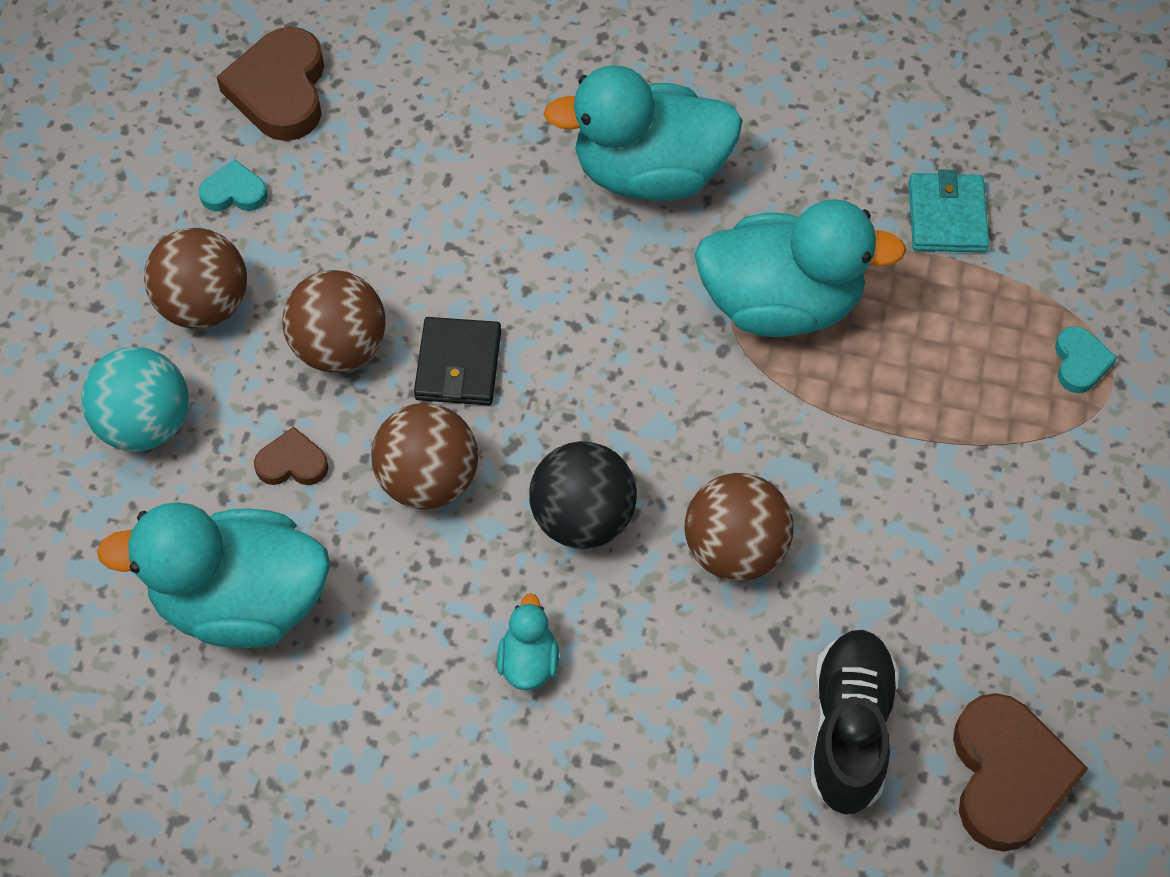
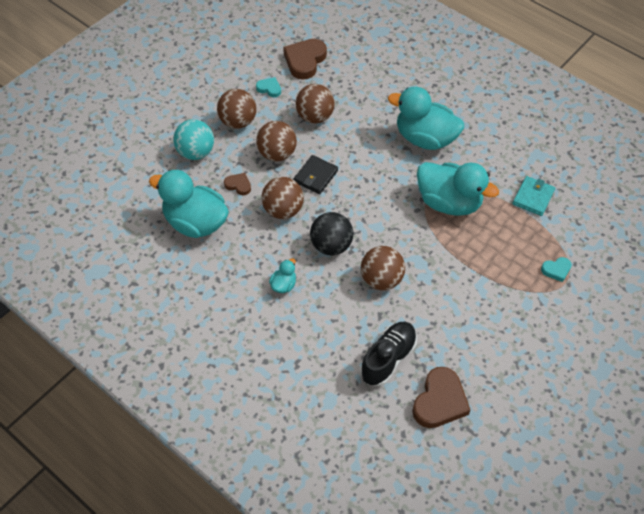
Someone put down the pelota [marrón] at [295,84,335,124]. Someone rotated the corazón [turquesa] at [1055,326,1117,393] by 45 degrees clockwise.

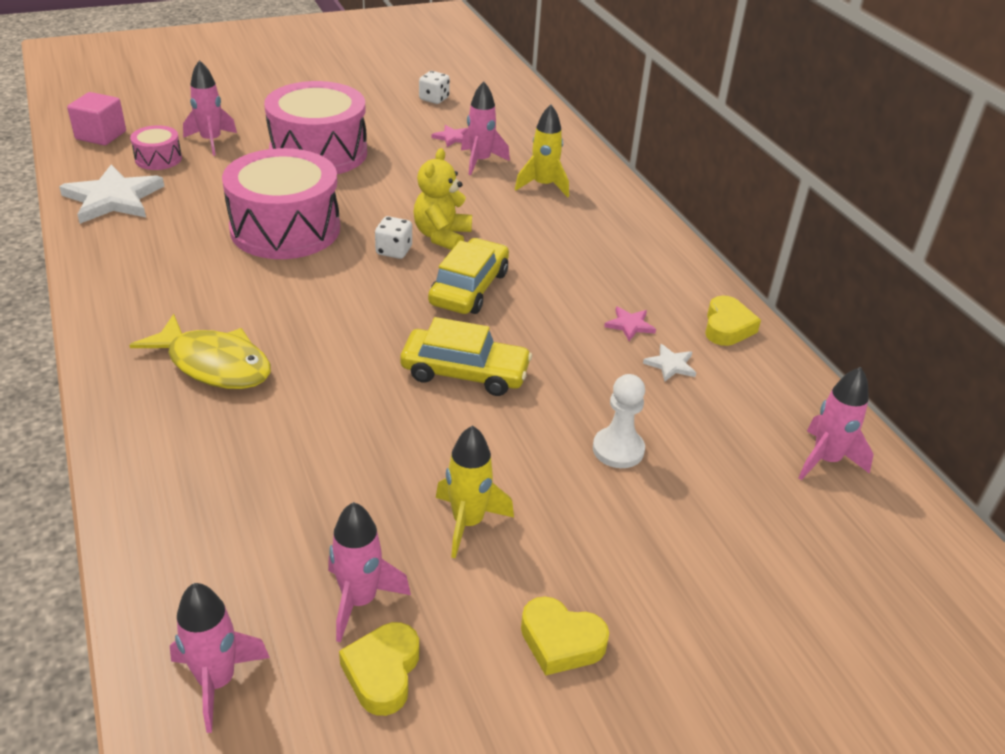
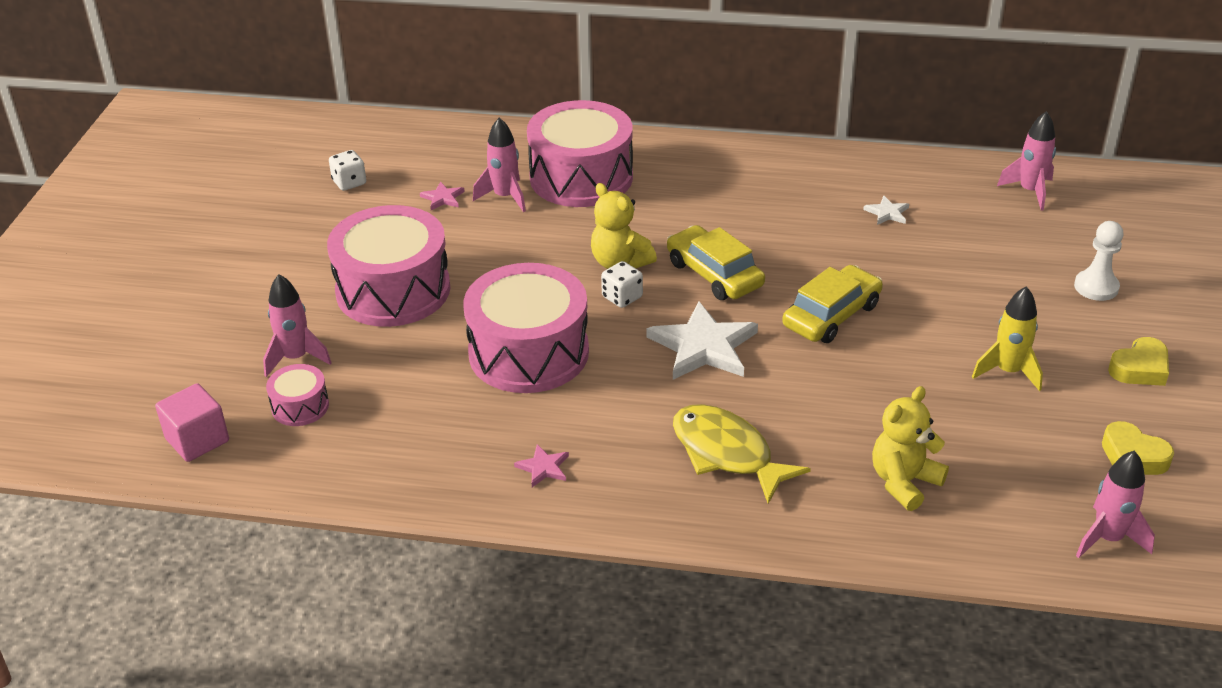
Someone took away the cohete [rosa] at [328,502,411,643]. Someone took away the corazón [amarillo] at [705,295,761,346]. Someone put down the osito [amarillo] at [872,386,949,511]. Someone carried the estrella [blanco] from [59,165,164,224] to [647,301,758,380]. Someone carried the peón [blanco] from [593,374,645,468] to [1074,221,1124,301]. Someone carried the estrella [rosa] from [604,307,656,341] to [514,444,569,487]. Someone swapped the cohete [amarillo] at [515,105,569,198] for the tambor [rosa] at [527,100,633,207]. Someone rotated the pez [amarillo] at [129,314,271,389] by 105 degrees counterclockwise.

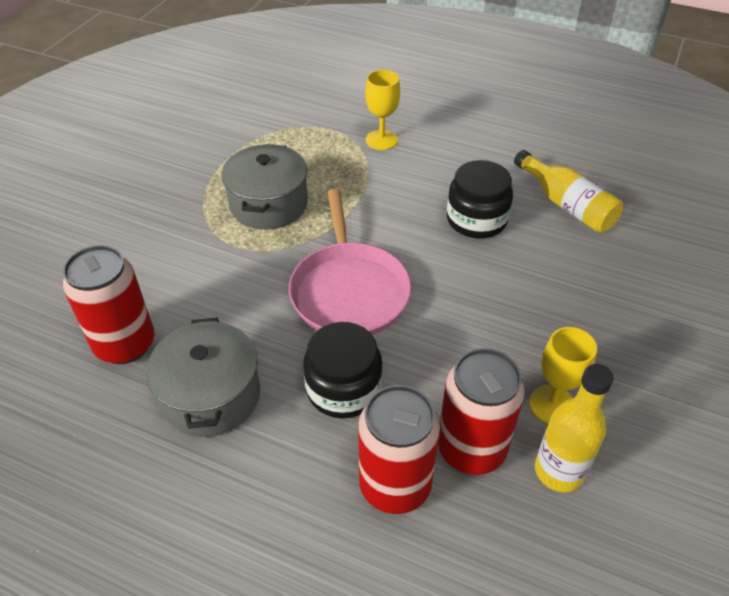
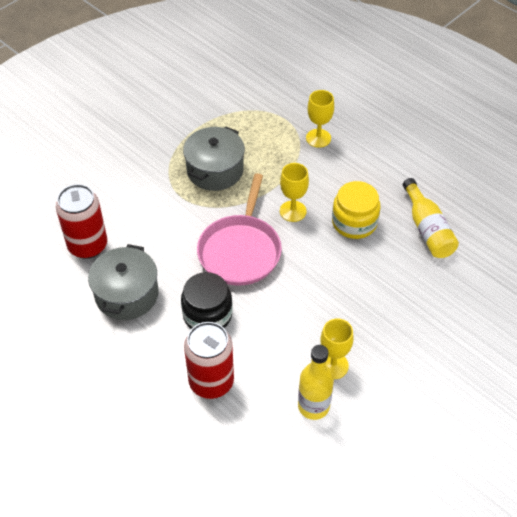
Someone took away the lata [rojo] at [438,348,525,475]. Someone put down the copa [amarillo] at [280,163,309,222]. Someone repainted the tarro [negro] at [447,160,513,239], which became the tarro [amarillo] at [332,181,381,239].

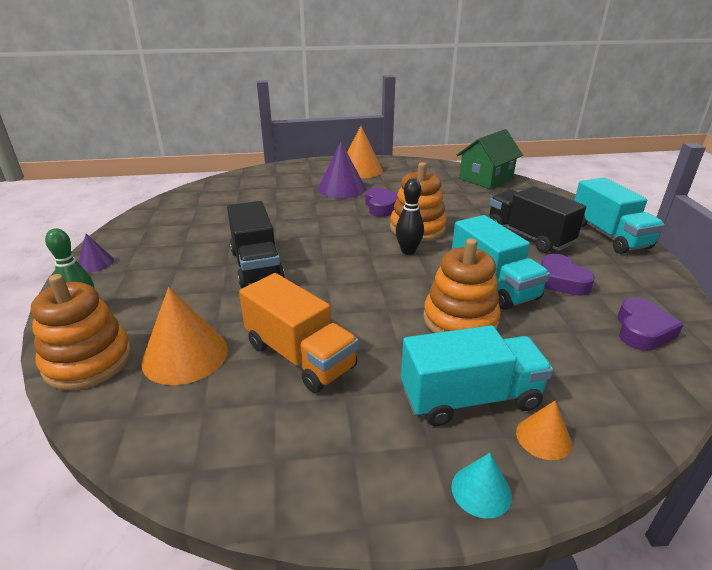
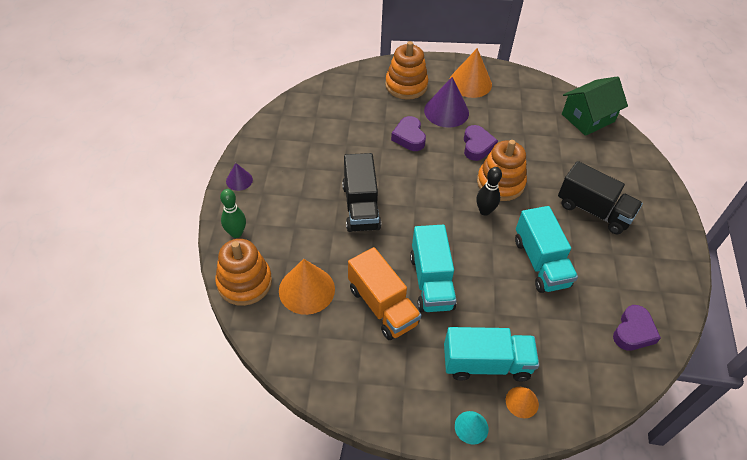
Someone carried the juguete apilable [naranja] from [423,238,501,333] to [385,41,428,100]. Someone carried the corazón [morado] from [541,254,595,296] to [391,116,426,151]. Someone carried the camión [turquesa] from [574,178,665,254] to [410,225,457,312]. Someone rotated the camión [negro] at [489,187,586,253] by 150 degrees clockwise.

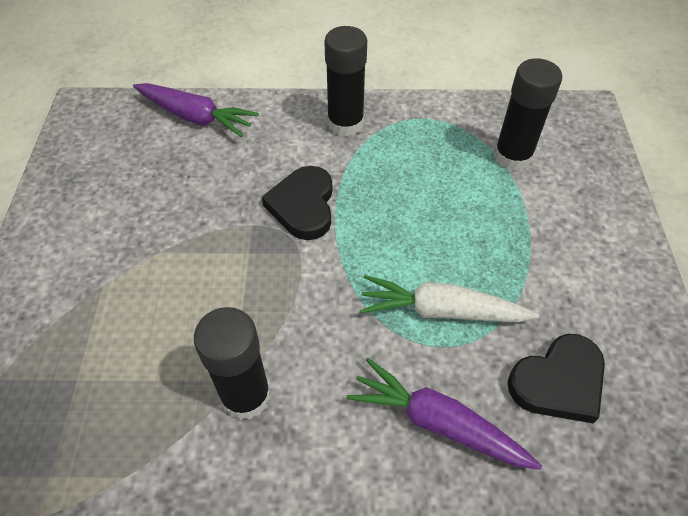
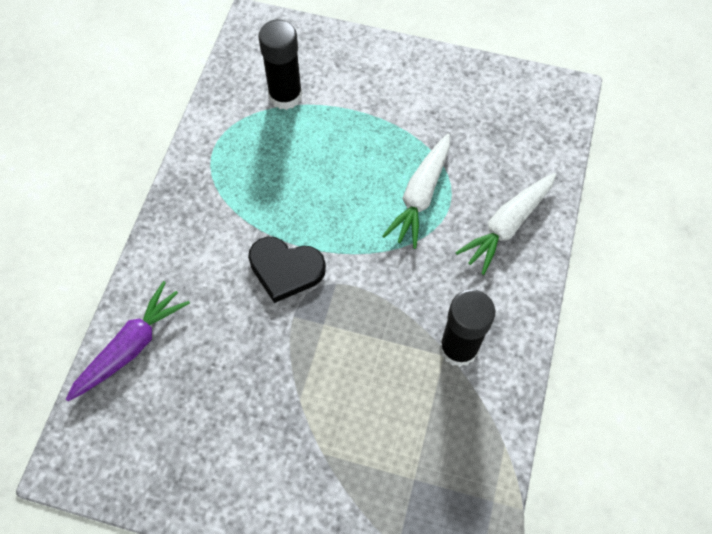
Someone took away the barra de pegamento [negro] at [324,26,367,136]. Someone took away the corazón [negro] at [508,334,605,423]. Someone repainted the zanahoria [morado] at [347,358,542,470], which became the zanahoria [blanco] at [455,173,556,275].

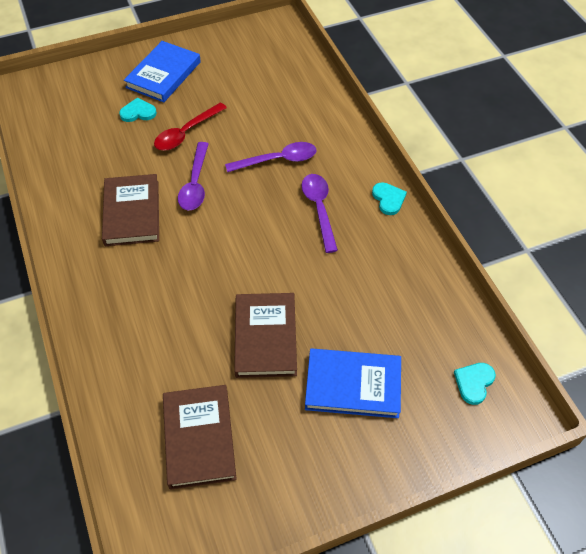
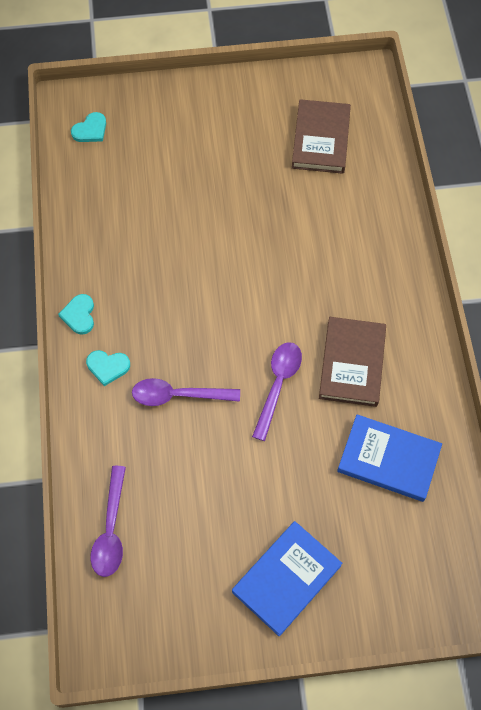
Someone took away the cuchara [rojo] at [154,103,227,151]. Someone took away the libro [marrón] at [234,293,297,378]. Someone carried the corazón [turquesa] from [119,98,157,122] to [86,350,130,386]. Someone carried the cuchara [morado] from [302,174,338,253] to [91,466,126,577]. Someone carried the libro [azul] from [305,348,401,418] to [337,414,442,502].

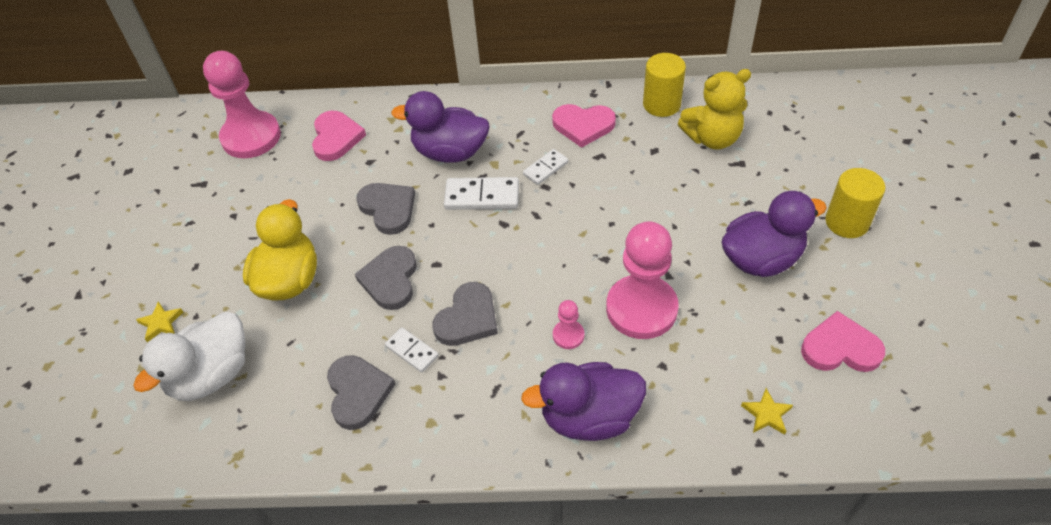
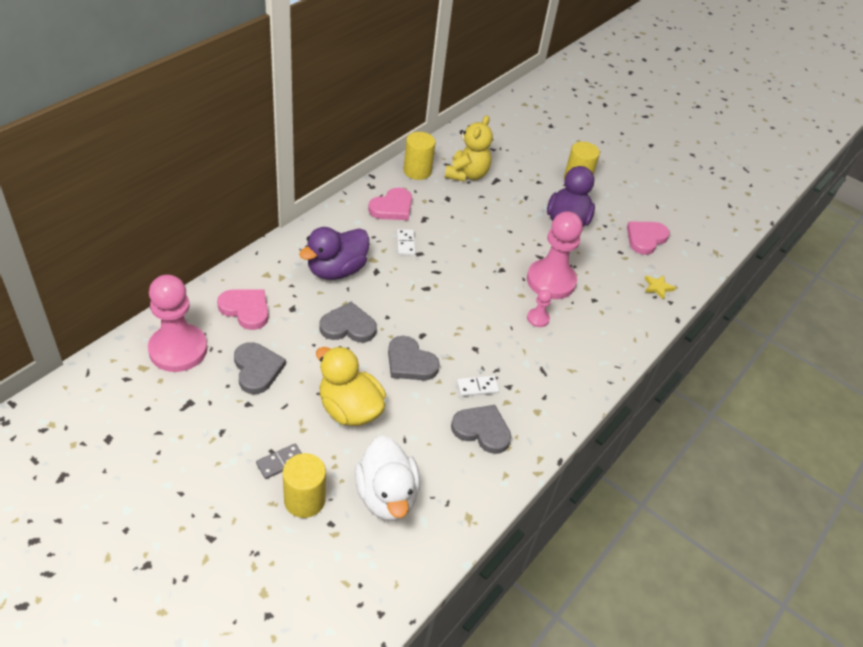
Someone took away the ficha de dominó [blanco] at [444,177,519,210]. Someone took away the pato [morado] at [521,362,646,441]. Someone put down the ficha de dominó [gris] at [256,444,302,479]. Someone carried the corazón [gris] from [432,282,498,346] to [234,342,286,394]. Someone swapped the estrella [amarillo] at [136,302,183,342] for the cilindro [amarillo] at [283,453,326,518].

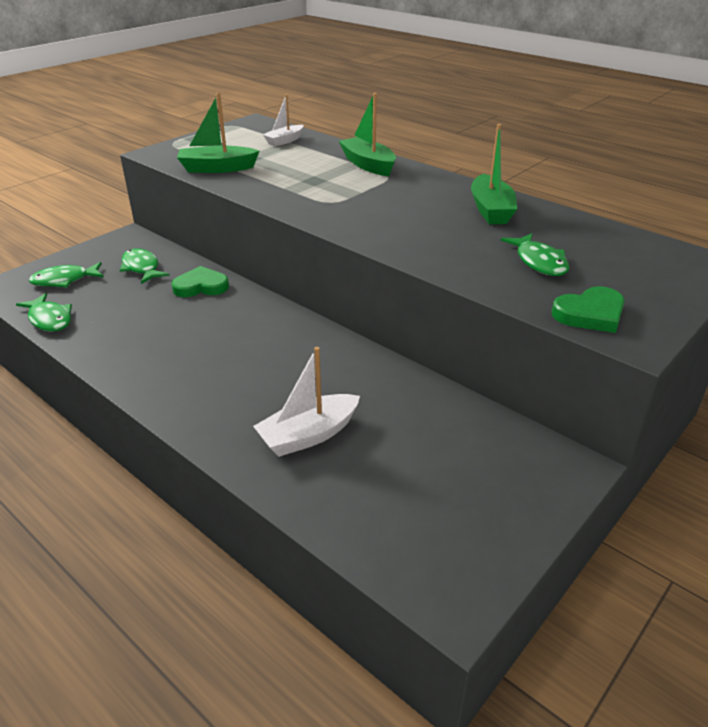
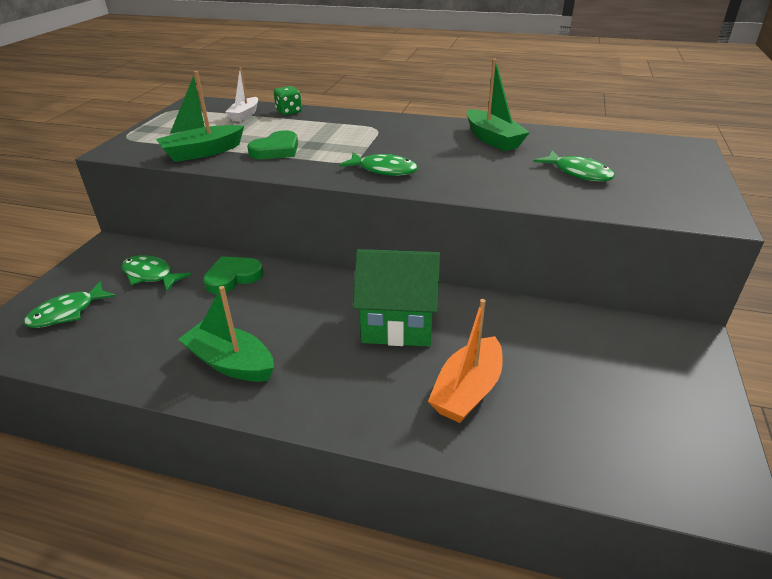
Someone put down the dado [verde] at [274,86,302,115]. Someone put down the casa [verde] at [353,249,440,347]. Someone carried the pez [verde] from [16,293,72,331] to [339,152,418,176]. Someone carried the barco [verde] from [339,93,396,176] to [178,286,274,382]. Someone carried the corazón [verde] from [552,286,625,333] to [247,130,298,159]. Someone repainted the barco [blanco] at [253,347,360,457], which became the barco [naranja] at [428,299,503,423].

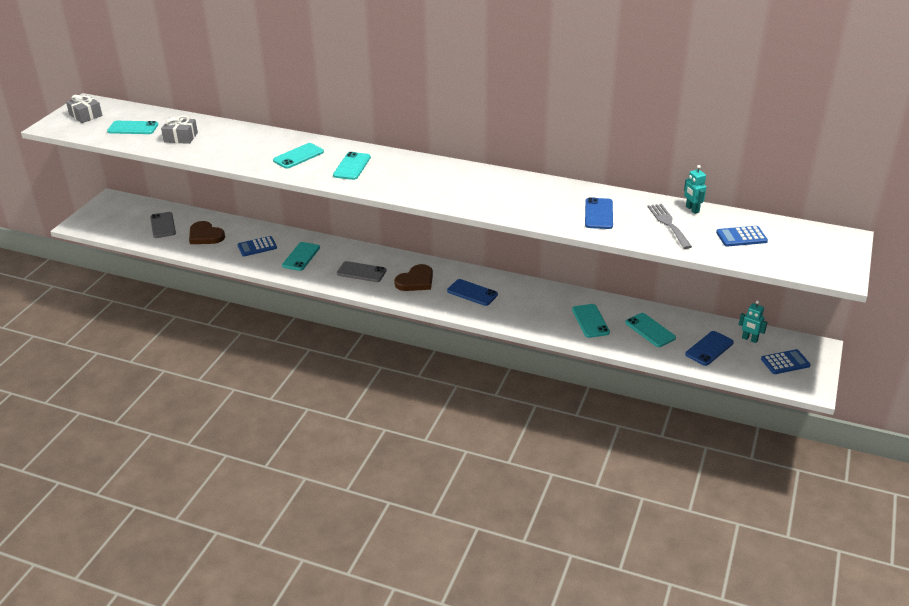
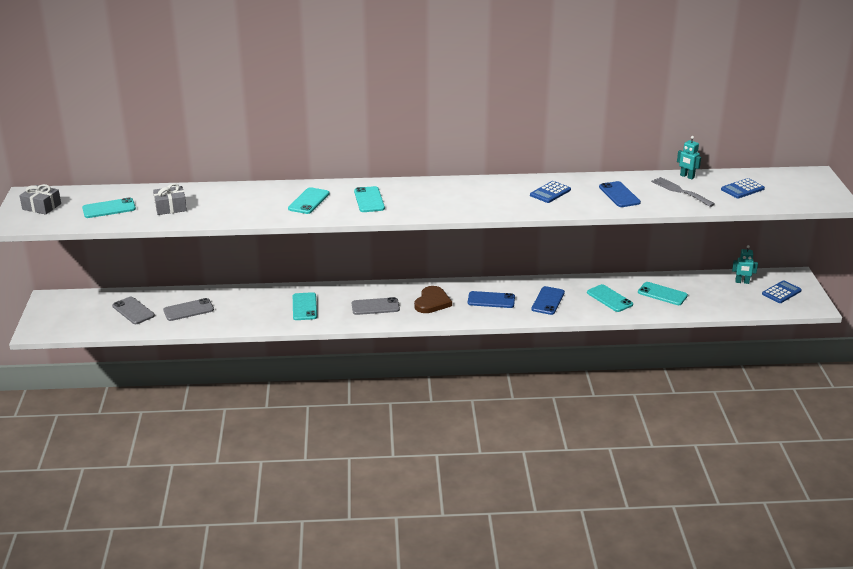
Someone carried the calculadora [azul] from [237,236,277,256] to [530,181,571,203]. Someone carried the móvil [azul] from [685,331,734,366] to [532,286,565,315]. Someone swapped the corazón [marrón] at [189,221,225,244] for the móvil [gris] at [163,298,214,321].

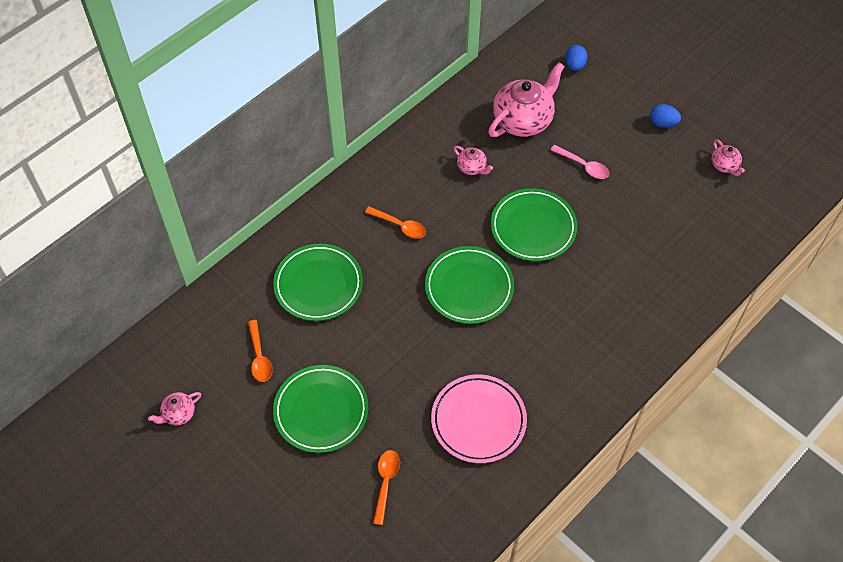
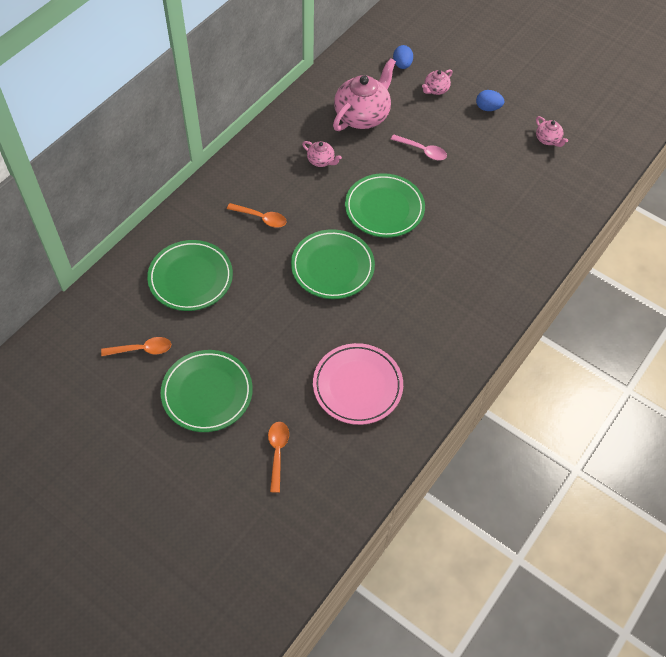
Someone carried the tetera [rosa] from [148,392,201,425] to [422,69,453,95]. Someone rotated the cuchara [naranja] at [248,320,273,382] by 75 degrees counterclockwise.

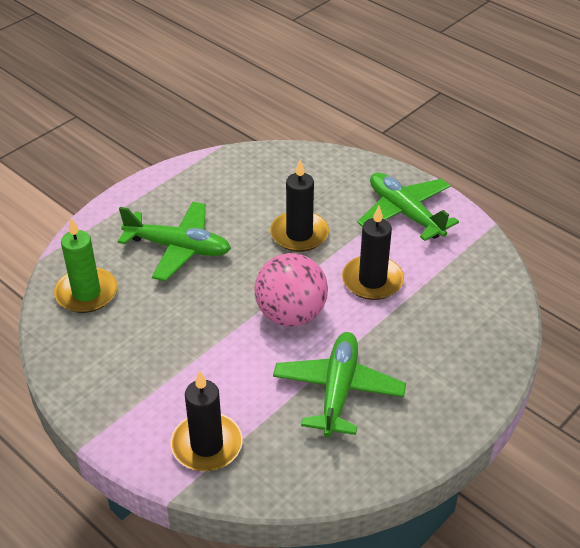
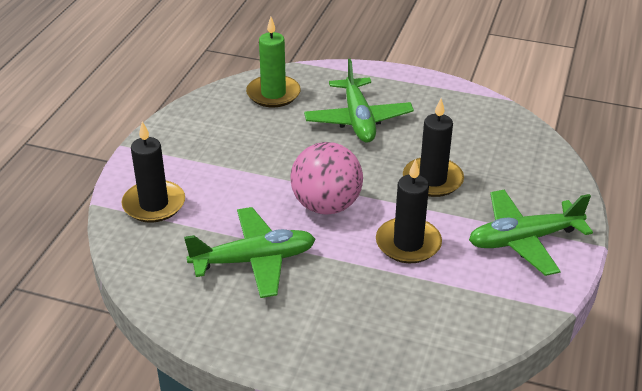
Someone rotated the avión [verde] at [357,172,459,241] by 135 degrees counterclockwise.

